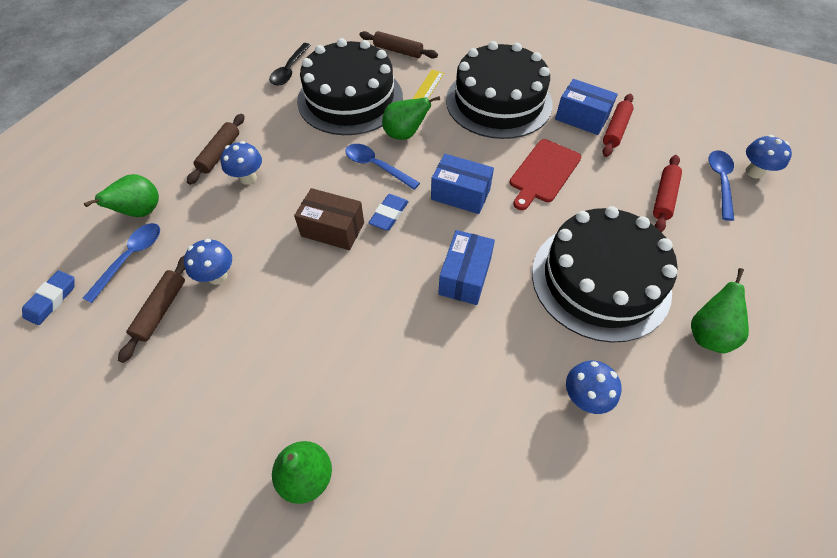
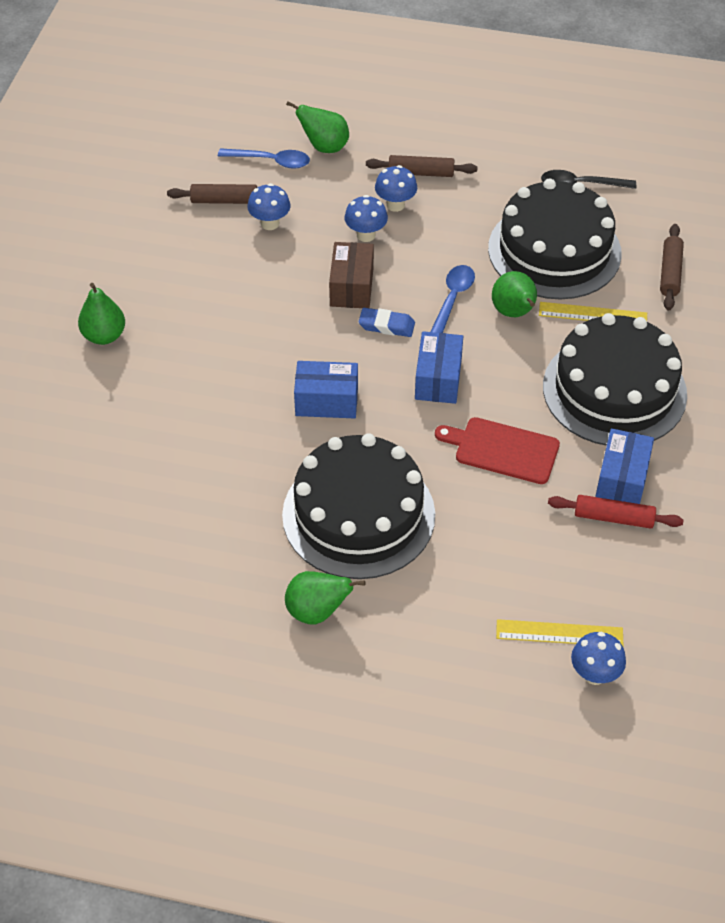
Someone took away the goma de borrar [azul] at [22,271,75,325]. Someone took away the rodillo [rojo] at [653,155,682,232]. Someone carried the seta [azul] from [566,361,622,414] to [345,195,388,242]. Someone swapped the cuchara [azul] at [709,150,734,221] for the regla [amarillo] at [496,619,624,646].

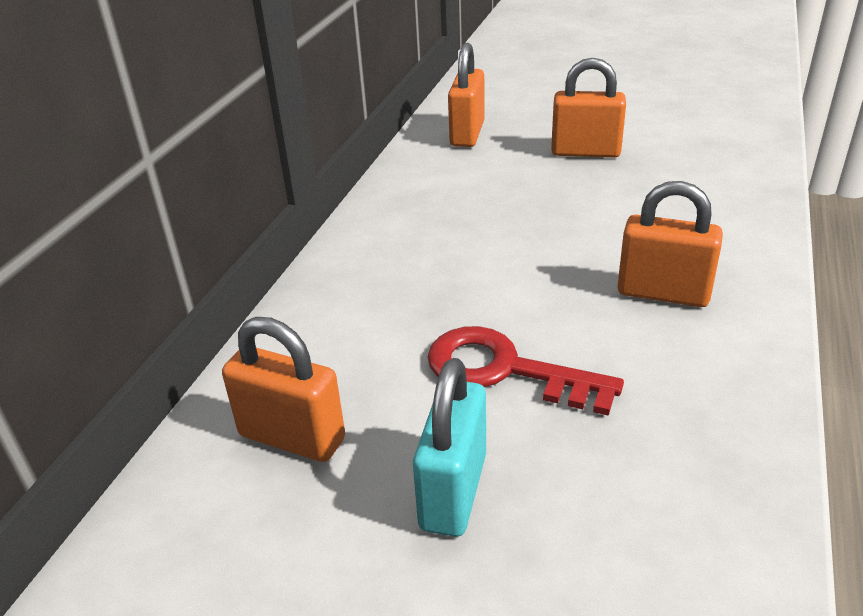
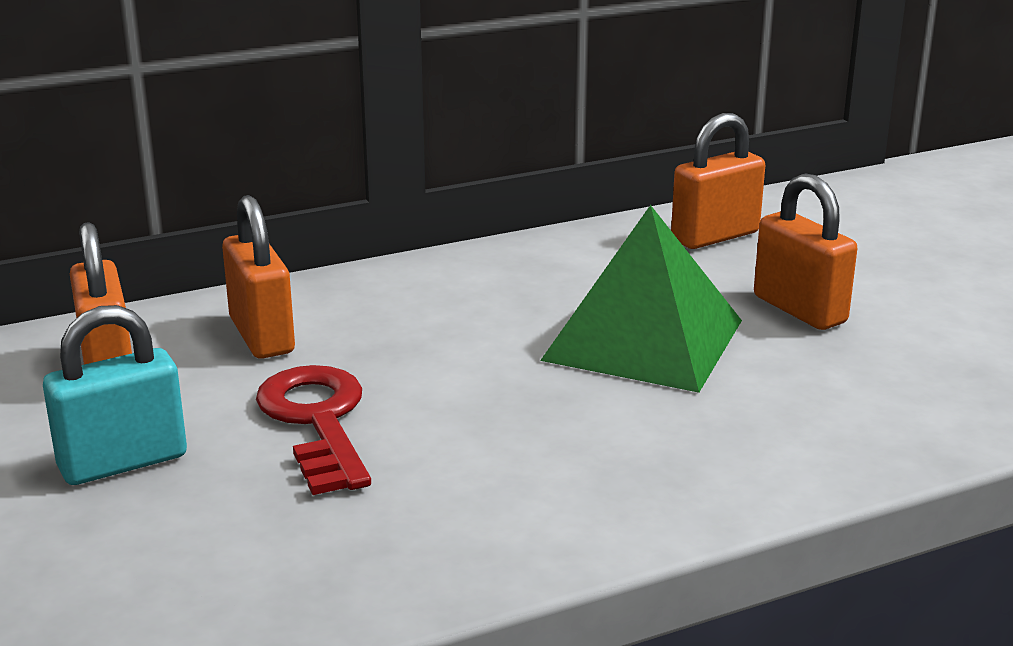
Someone put down the pirámide [verde] at [540,205,742,393]. Someone carried the candado [naranja] from [617,181,723,307] to [222,195,295,359].

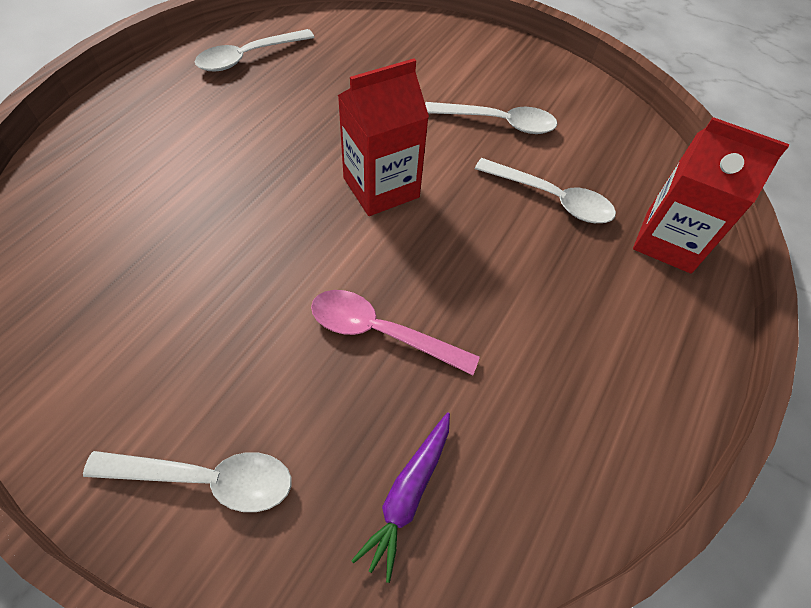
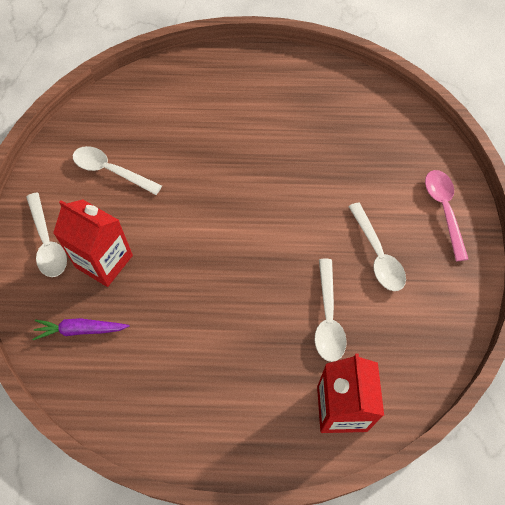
Someone carried the cuchara [blanco] from [195,29,315,71] to [73,146,162,195]. Someone carried the cuchara [rosa] from [311,290,480,375] to [425,170,469,261]. Someone carried the cartón de leche [rojo] from [338,58,429,216] to [53,199,133,287].

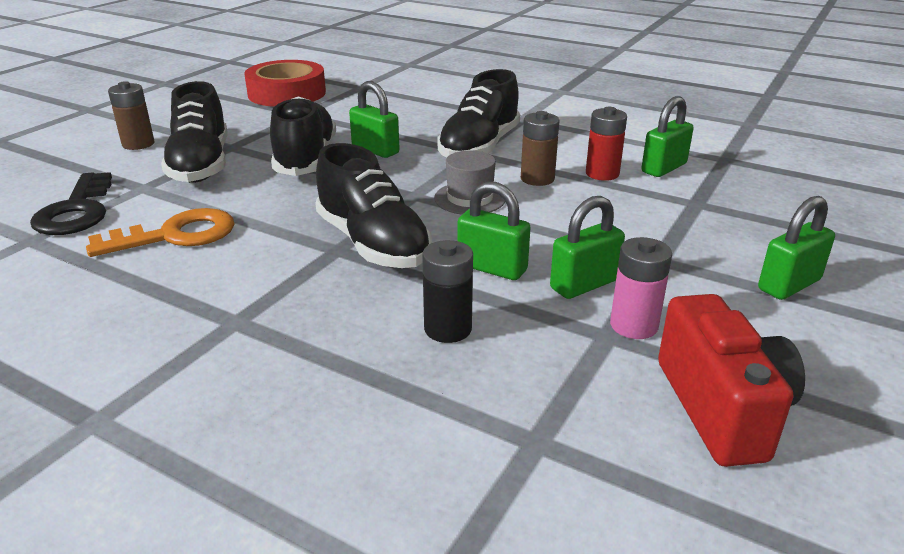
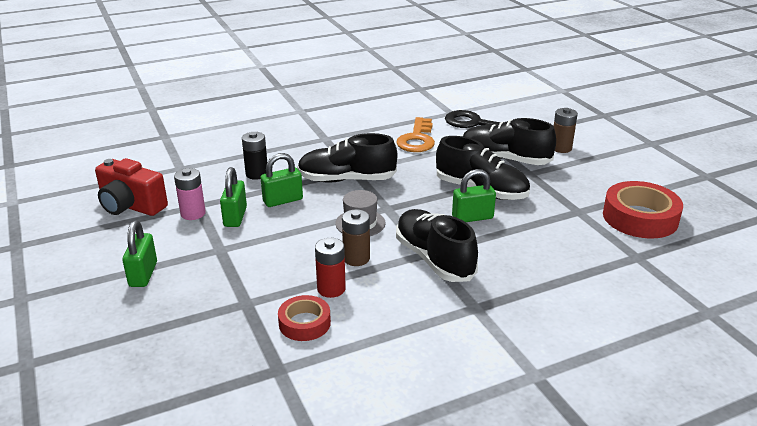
Someone swapped the candado [verde] at [641,96,694,177] for the cinta adhesiva [rojo] at [278,295,331,341].

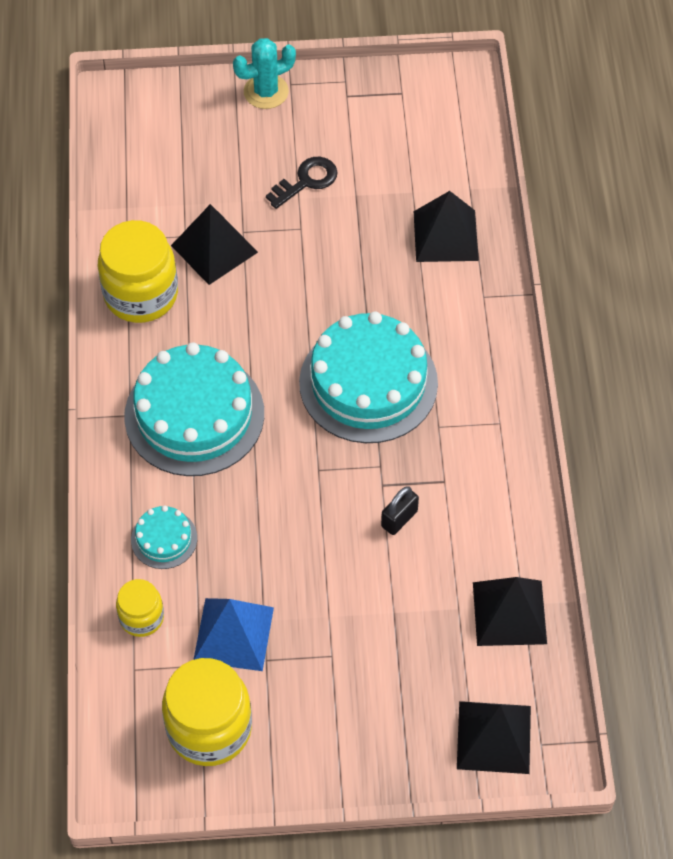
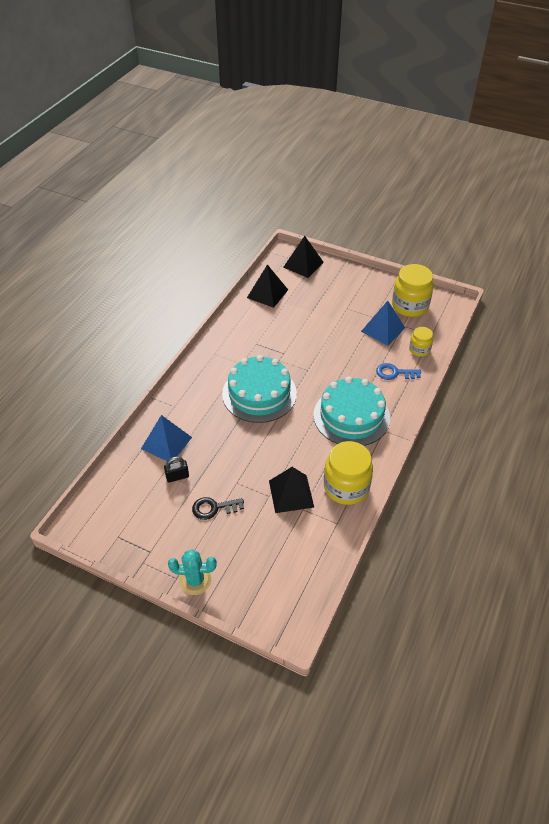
Someone carried the candado [negro] from [381,486,419,535] to [164,457,189,482]. Someone swapped the tarta [turquesa] at [131,505,197,569] for the llave [azul] at [376,363,421,380]. Someone repainted the pirámide [negro] at [414,191,479,262], which became the pirámide [azul] at [141,415,192,463].

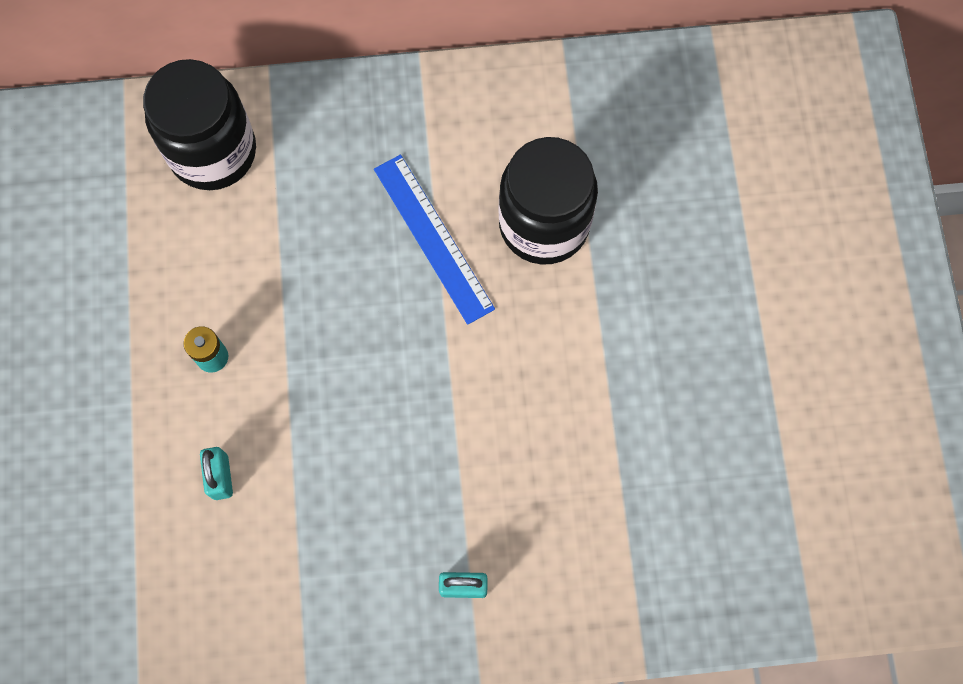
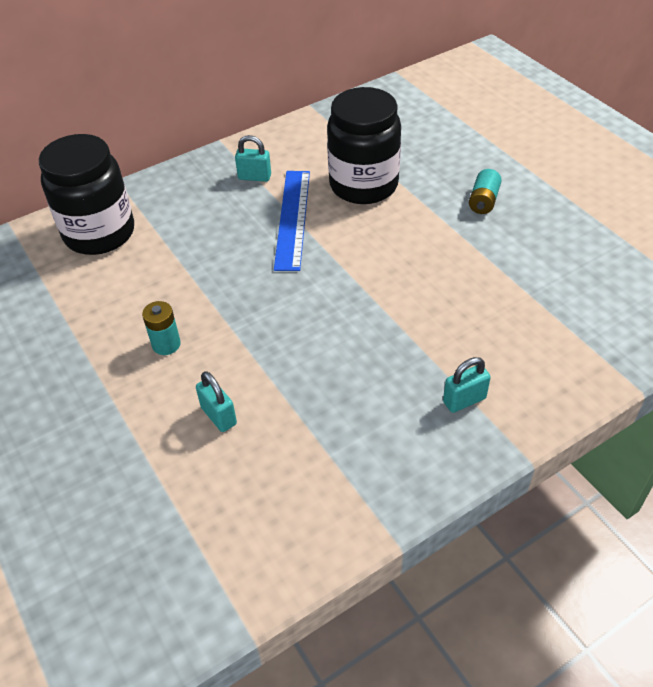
Someone put down the candado [turquesa] at [235,135,271,182]. Someone put down the pila [turquesa] at [469,169,502,214]. Someone rotated the regla [azul] at [374,155,495,325] by 60 degrees clockwise.

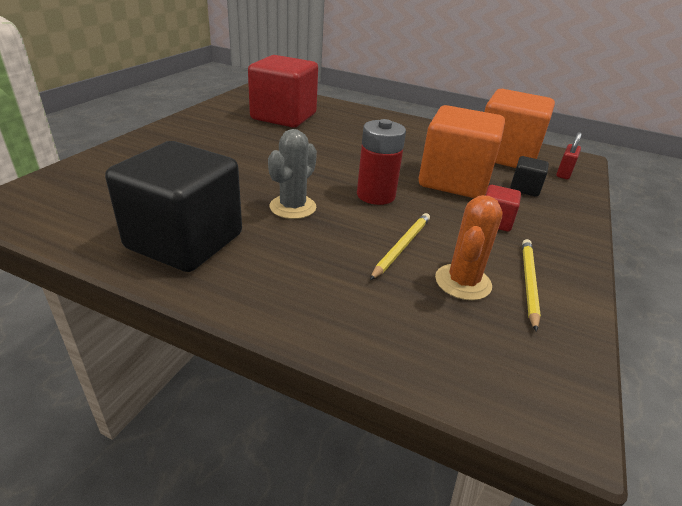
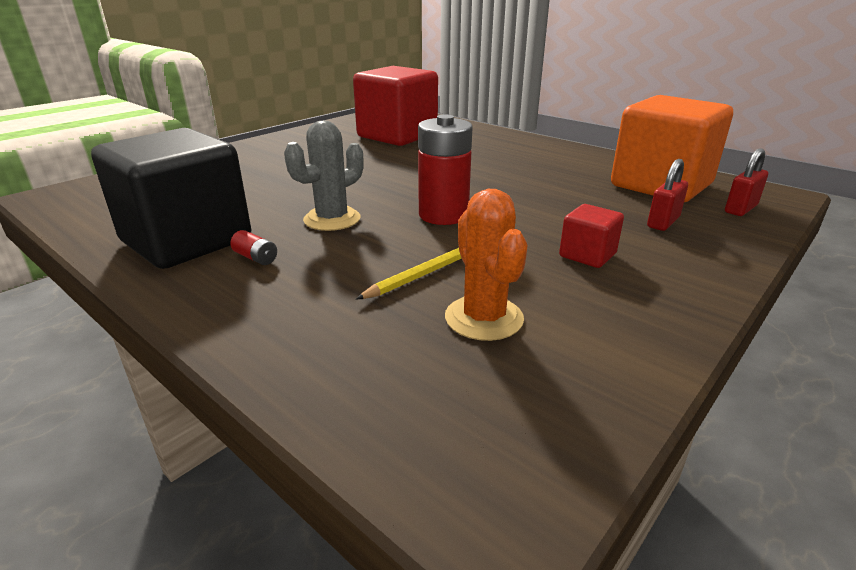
Someone took away the cubo [naranja] at [419,105,505,198]. Someone took away the lápiz [amarillo] at [522,239,541,331]. Someone put down the pila [rojo] at [230,230,277,265]. Someone swapped the cubo [negro] at [510,156,549,197] for the candado [rojo] at [647,159,688,231]. Someone rotated the cactus [naranja] at [435,195,503,300] by 60 degrees counterclockwise.

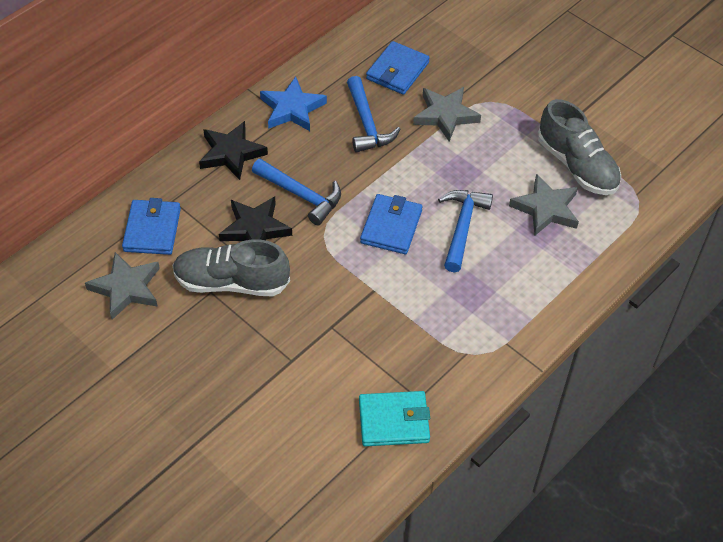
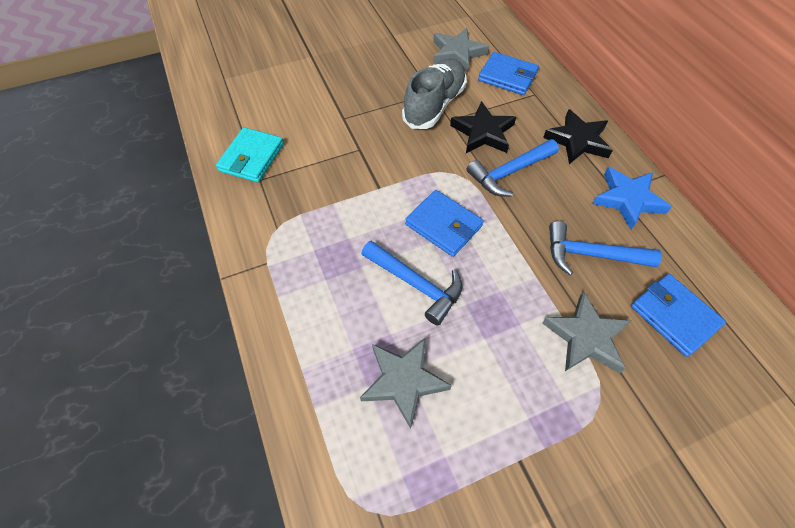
Someone took away the zapato [gris] at [538,99,621,195].

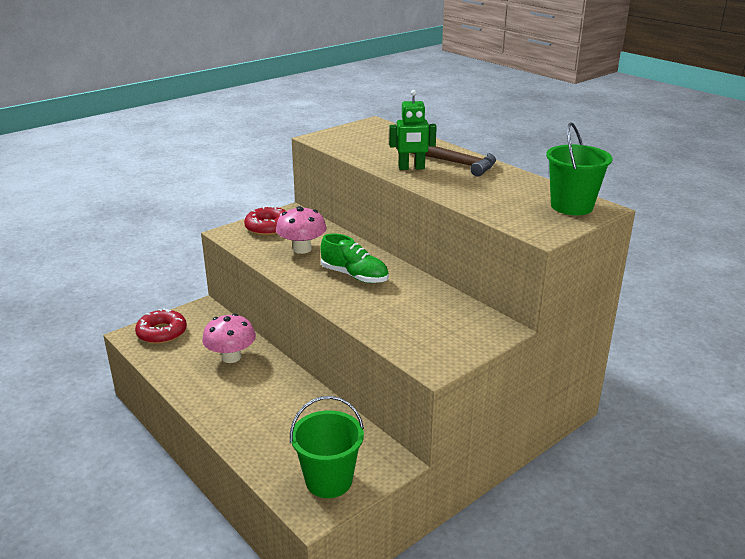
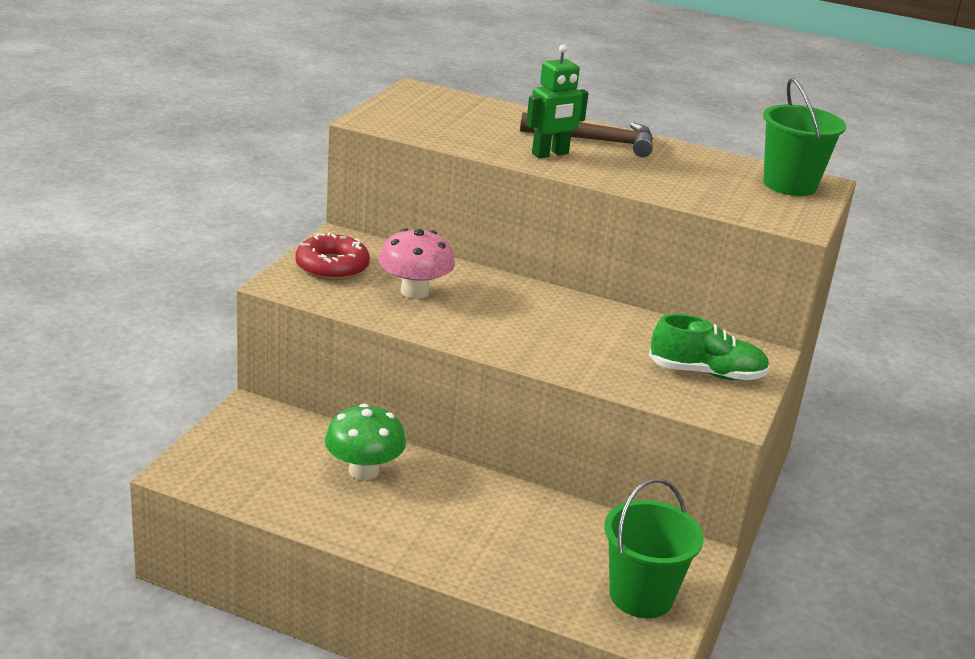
Someone took away the rosquilla [rojo] at [135,308,187,344]. Someone carried the zapato [verde] from [321,234,389,283] to [649,314,770,381]. Someone repainted the seta [rosa] at [202,314,256,363], which became the seta [verde] at [325,404,406,480].

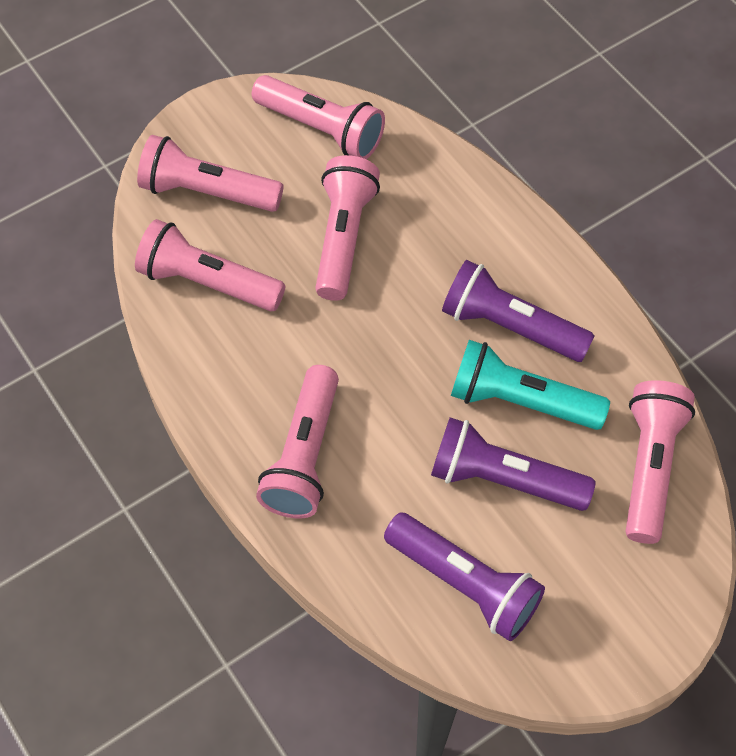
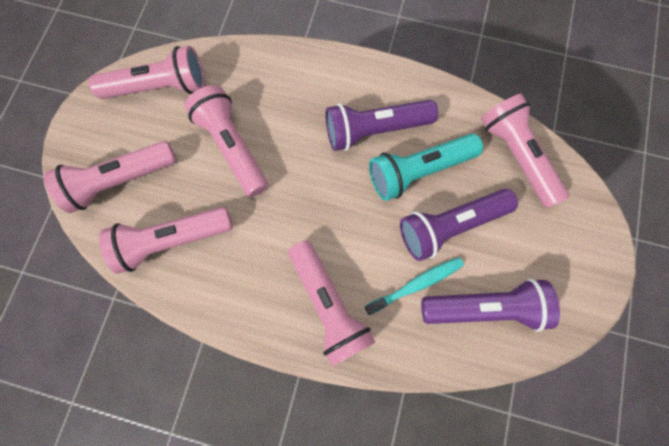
Someone put down the cepillo de dientes [turquesa] at [365,257,464,315].

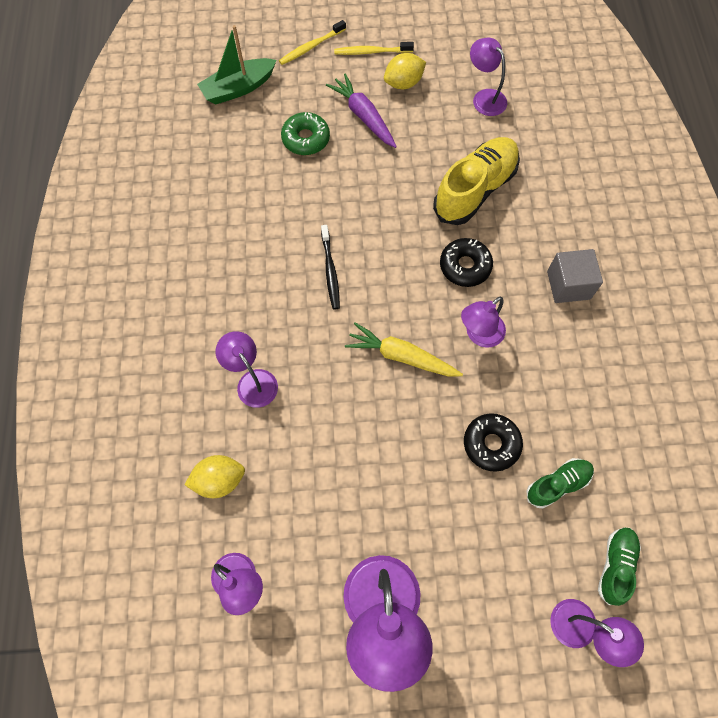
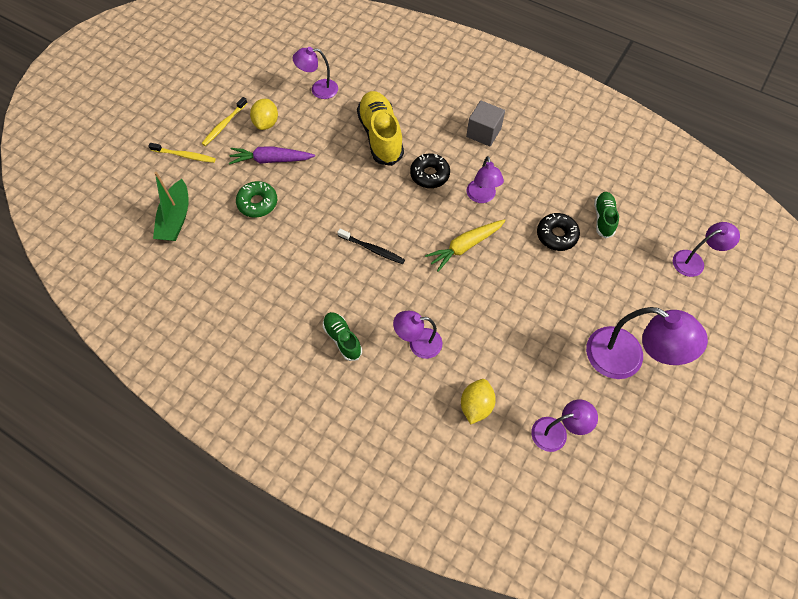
Someone carried the zapato [verde] from [598,528,641,606] to [323,312,362,361]. Someone rotated the cepillo de dientes [amarillo] at [279,20,346,65] by 75 degrees counterclockwise.

